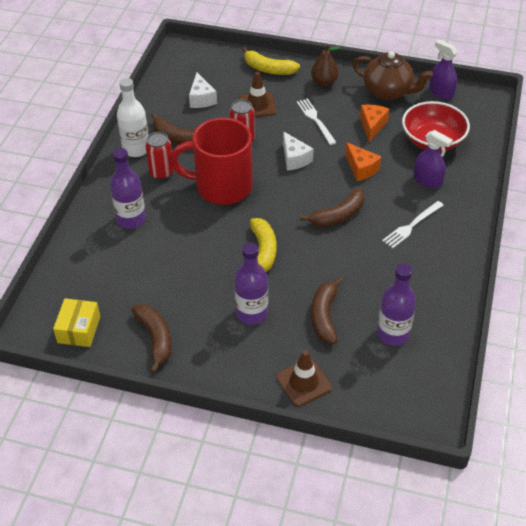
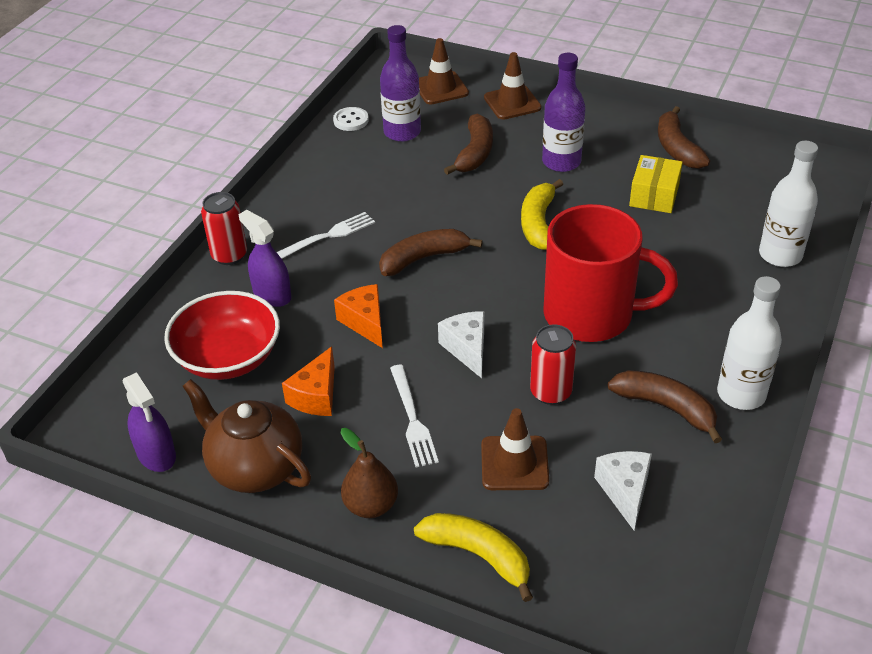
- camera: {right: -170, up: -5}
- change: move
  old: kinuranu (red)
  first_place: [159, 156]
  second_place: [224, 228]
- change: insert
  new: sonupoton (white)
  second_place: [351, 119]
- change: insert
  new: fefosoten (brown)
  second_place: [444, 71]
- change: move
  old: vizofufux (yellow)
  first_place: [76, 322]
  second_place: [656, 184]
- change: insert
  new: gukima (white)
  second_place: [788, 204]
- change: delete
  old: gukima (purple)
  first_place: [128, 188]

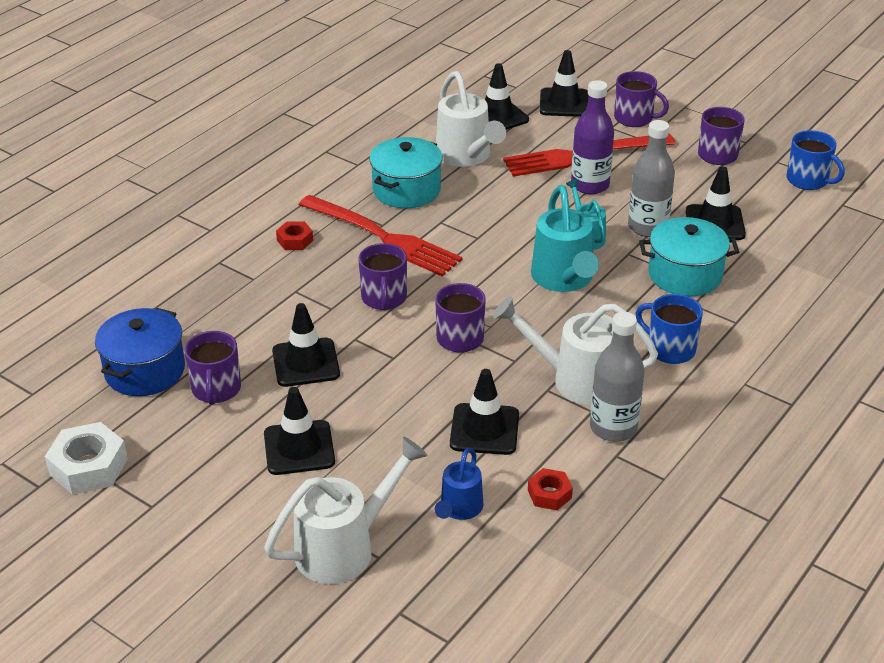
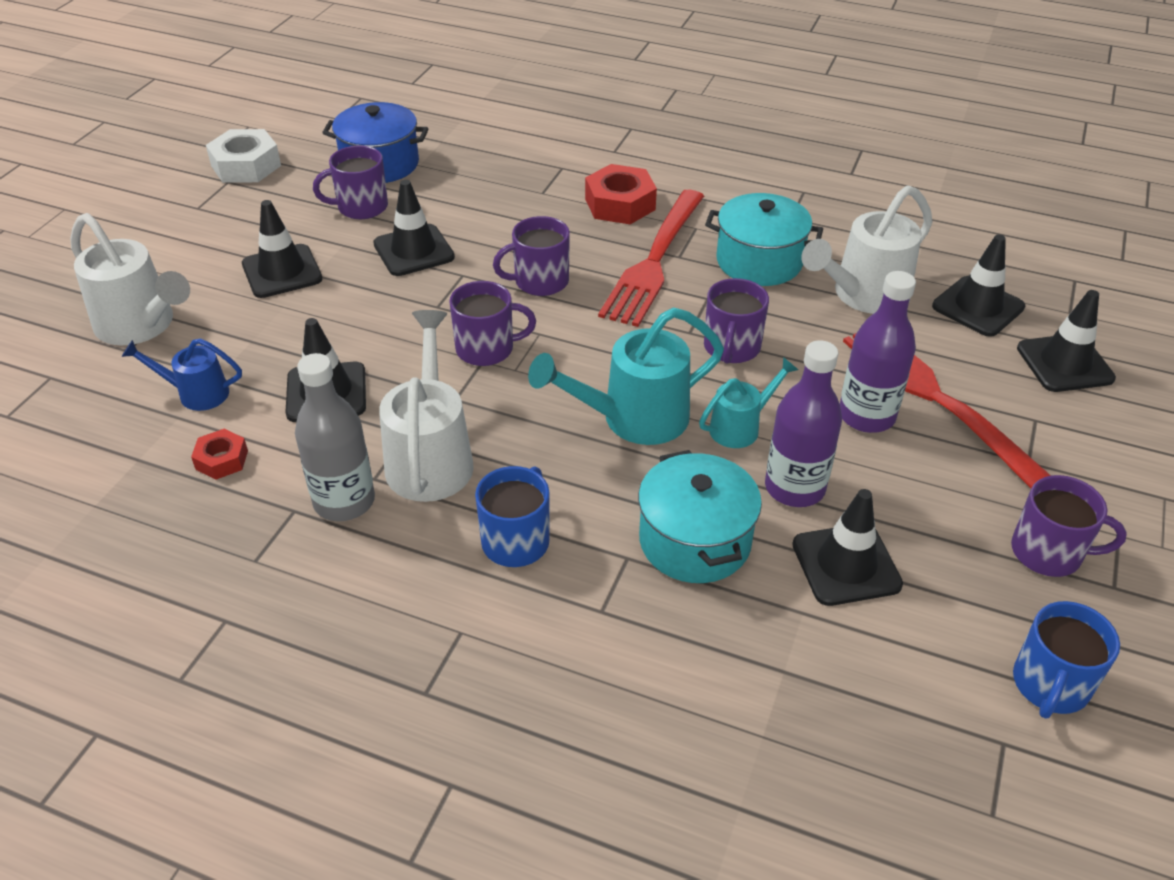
- camera: {right: 75, up: 5}
- change: resize
  old: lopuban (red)
  first_place: [294, 235]
  second_place: [621, 194]
  factor: 1.76
- change: move
  old: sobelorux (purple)
  first_place: [641, 99]
  second_place: [736, 321]
- change: recolor
  old: gukima (grey)
  new: gukima (purple)
  first_place: [651, 178]
  second_place: [803, 423]

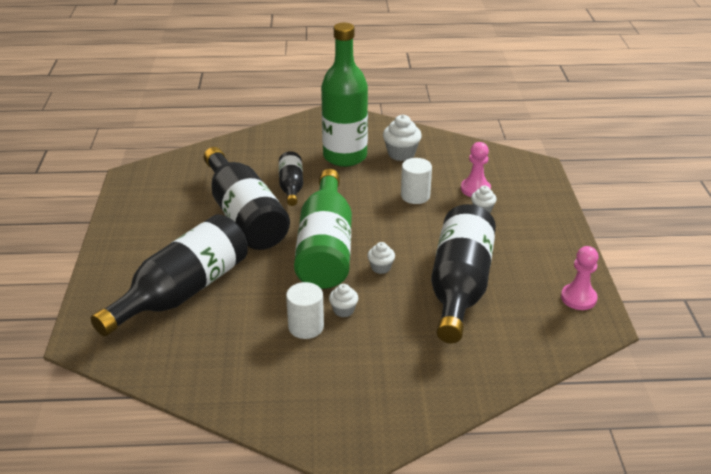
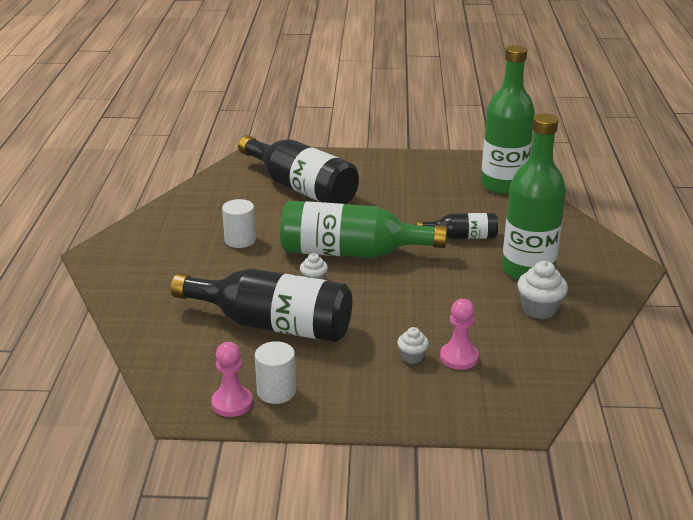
- camera: {right: 95, up: -5}
- change: move
  old: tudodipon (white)
  first_place: [416, 181]
  second_place: [275, 372]
- change: insert
  new: gukima (green)
  second_place: [508, 120]
- change: delete
  old: gukima (black)
  first_place: [247, 198]
- change: delete
  old: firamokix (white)
  first_place: [343, 300]

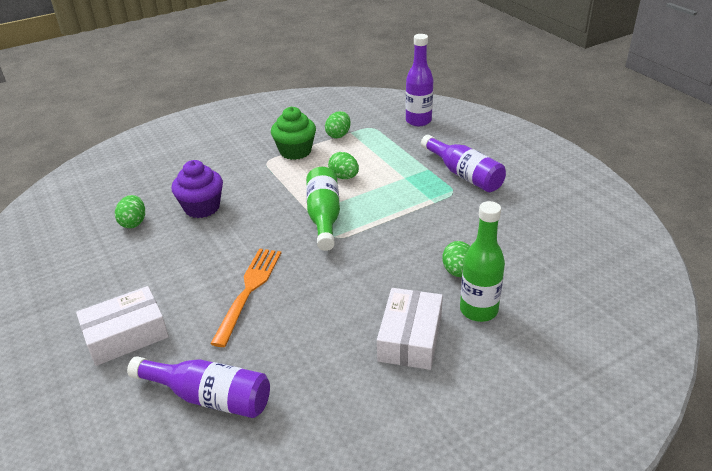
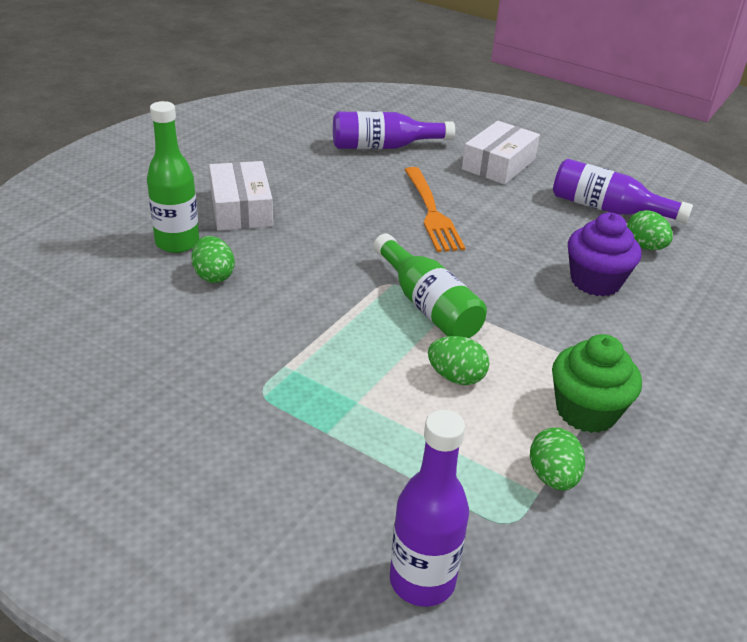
- camera: {right: 150, up: 0}
- change: move
  old: gukima (purple)
  first_place: [463, 163]
  second_place: [623, 191]

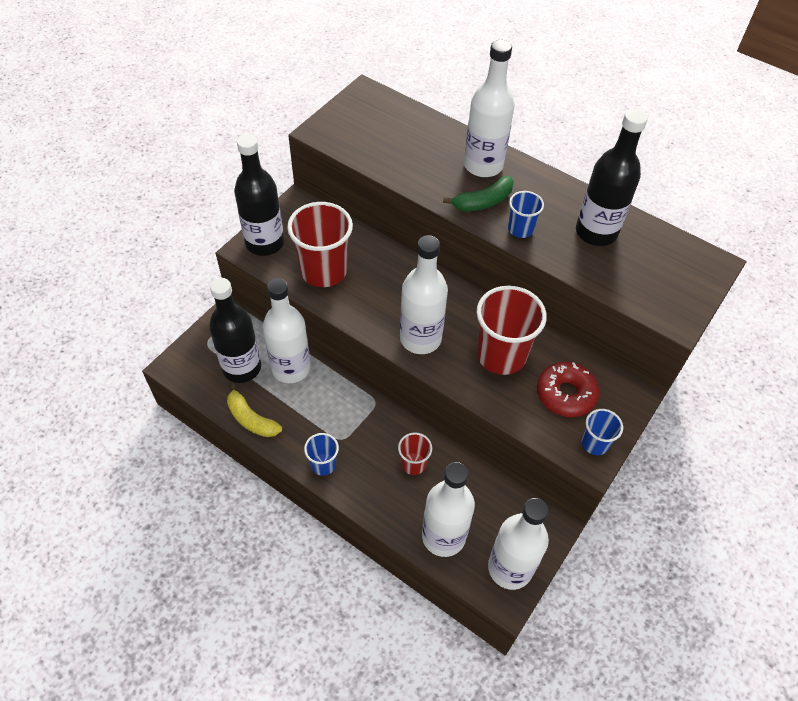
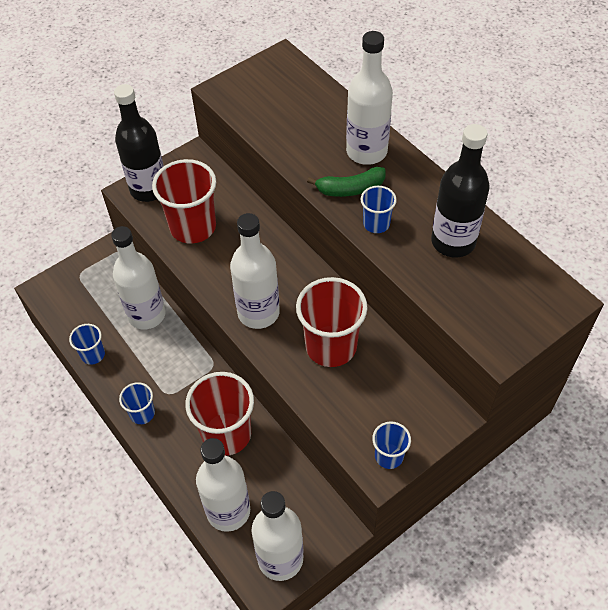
- camera: {right: 20, up: 0}
- change: replace
  old: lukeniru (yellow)
  new: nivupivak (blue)
  first_place: [254, 410]
  second_place: [87, 344]
- change: resize
  old: nivupivak (red)
  first_place: [415, 453]
  second_place: [219, 414]
  factor: 1.94
- change: delete
  old: gukima (black)
  first_place: [235, 330]
- change: delete
  old: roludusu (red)
  first_place: [568, 389]

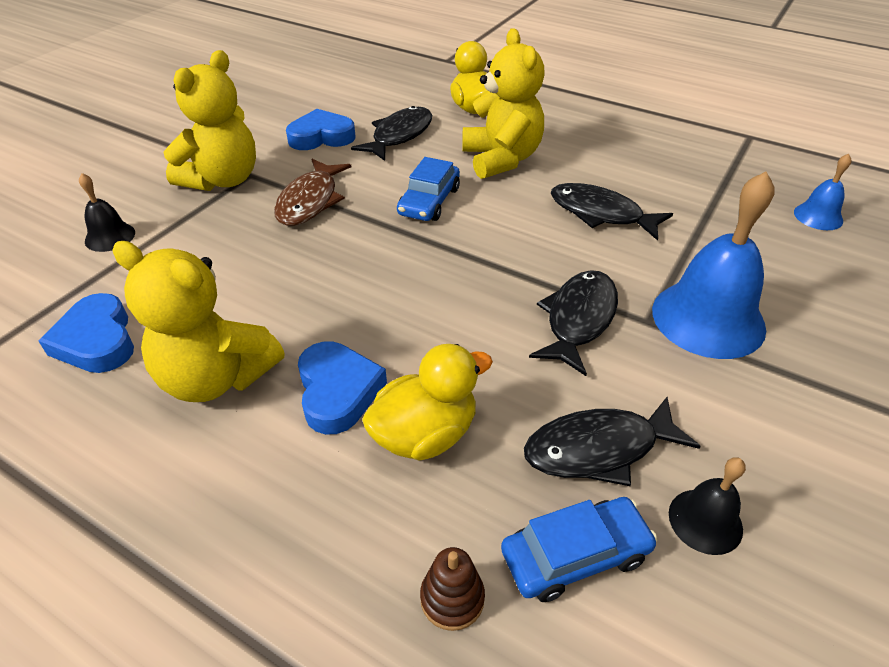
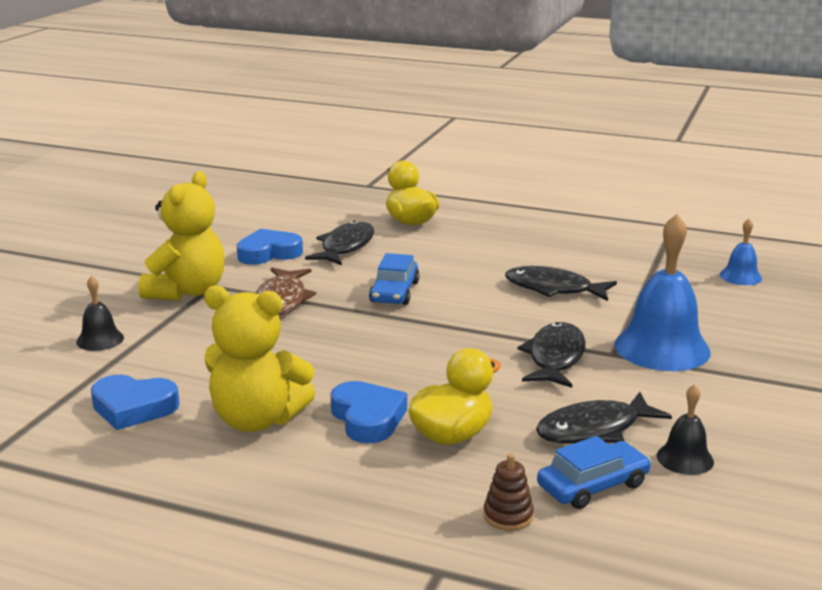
- camera: {right: -10, up: -20}
- change: rotate
  old: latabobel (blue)
  first_place: [86, 333]
  second_place: [135, 402]
  degrees: -45
- change: delete
  old: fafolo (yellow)
  first_place: [503, 103]

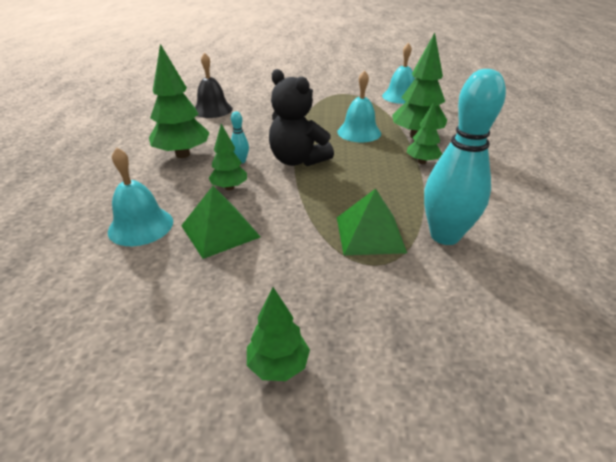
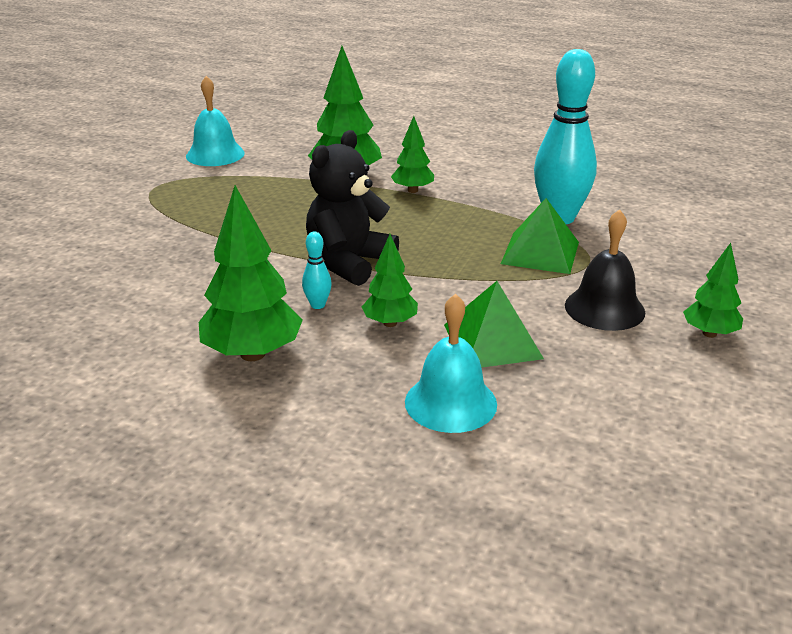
- camera: {right: -70, up: -5}
- change: rotate
  old: fafolo (black)
  first_place: [301, 117]
  second_place: [352, 208]
  degrees: 150
- change: move
  old: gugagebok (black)
  first_place: [214, 85]
  second_place: [605, 270]
- change: delete
  old: gugagebok (turquoise)
  first_place: [359, 106]

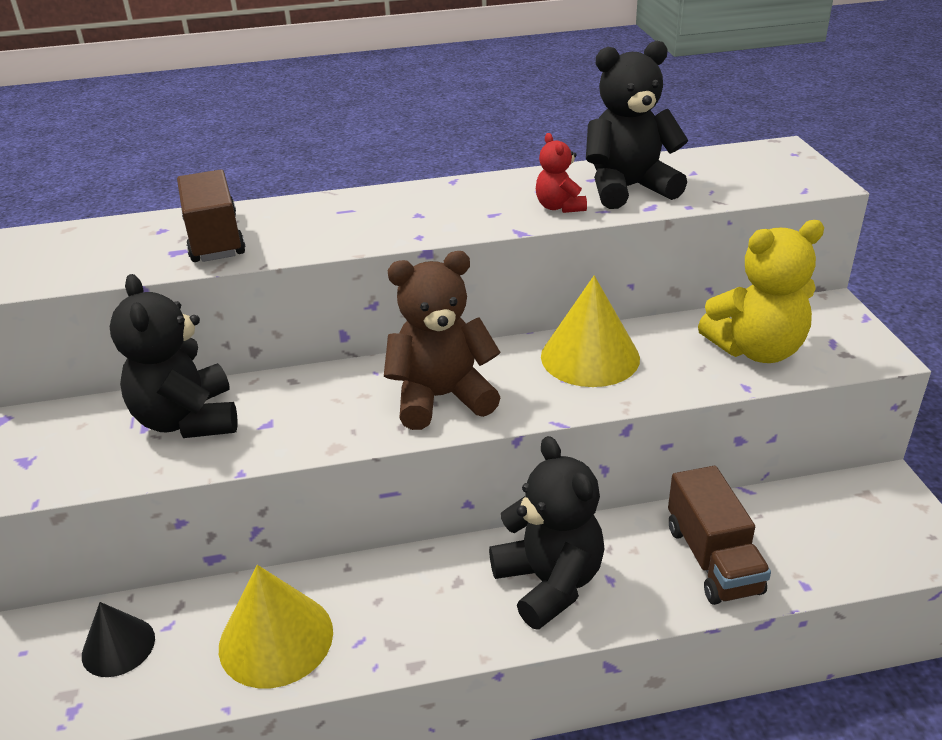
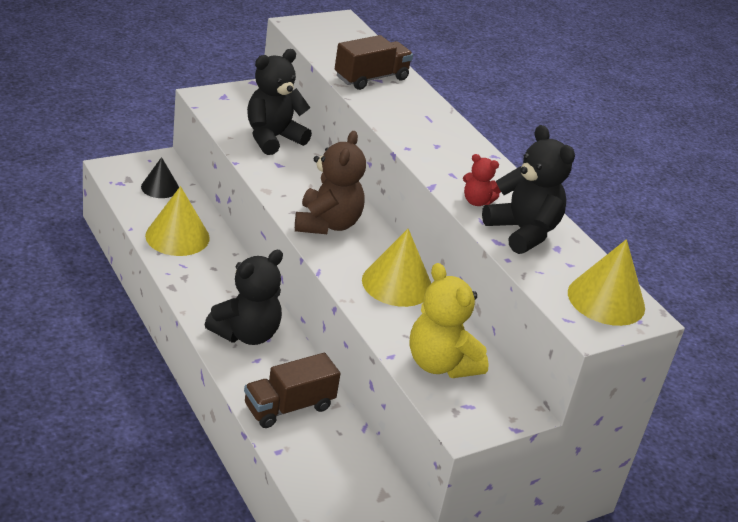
- camera: {right: 65, up: 0}
- change: rotate
  old: fafolo (brown)
  first_place: [442, 340]
  second_place: [330, 182]
  degrees: 45
- change: rotate
  old: fafolo (red)
  first_place: [561, 173]
  second_place: [482, 180]
  degrees: -120
- change: insert
  new: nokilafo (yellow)
  second_place: [606, 282]

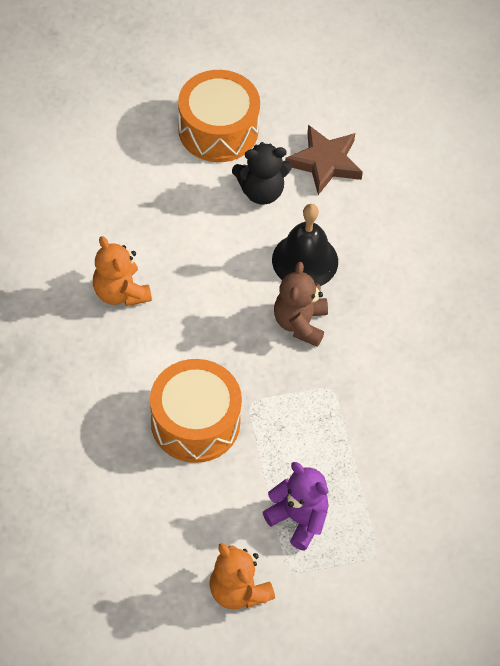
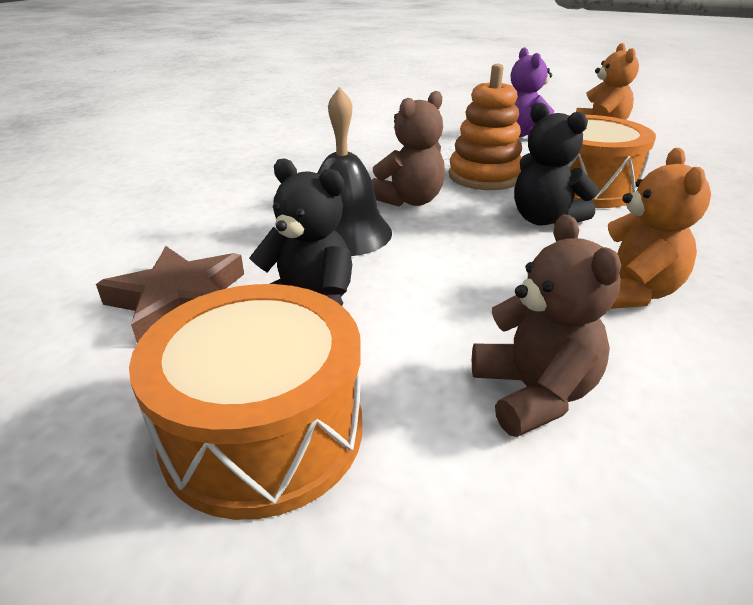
- camera: {right: -140, up: -25}
- change: insert
  new: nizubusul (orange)
  second_place: [485, 127]
- change: insert
  new: fafolo (brown)
  second_place: [546, 325]
- change: insert
  new: fafolo (black)
  second_place: [556, 164]

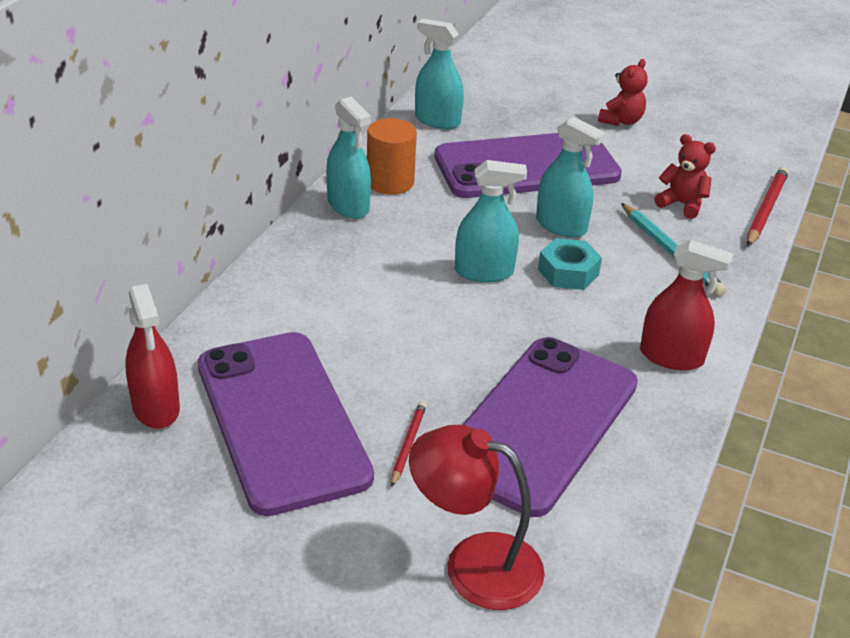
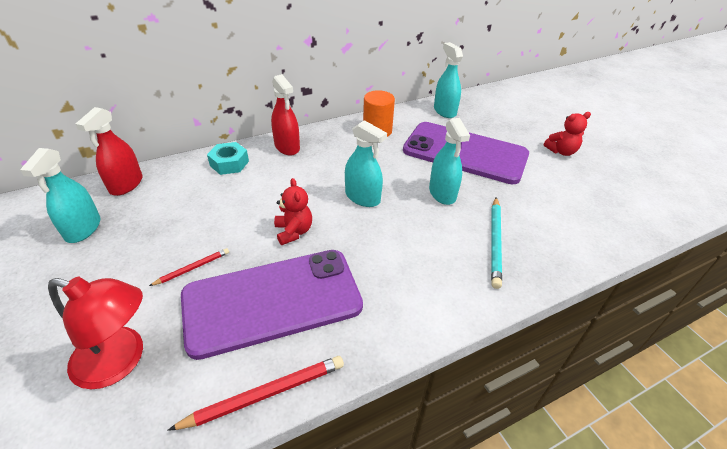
- camera: {right: 40, up: 5}
- change: move
  old: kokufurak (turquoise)
  first_place: [348, 157]
  second_place: [60, 195]
- change: rotate
  old: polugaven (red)
  first_place: [477, 517]
  second_place: [95, 333]
  degrees: 135
- change: move
  old: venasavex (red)
  first_place: [768, 206]
  second_place: [255, 393]
- change: move
  old: lopuban (turquoise)
  first_place: [570, 264]
  second_place: [228, 158]
- change: move
  old: kokufurak (red)
  first_place: [686, 305]
  second_place: [285, 115]
- change: move
  old: fafolo (red)
  first_place: [685, 176]
  second_place: [293, 211]
- change: delete
  old: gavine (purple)
  first_place: [286, 424]

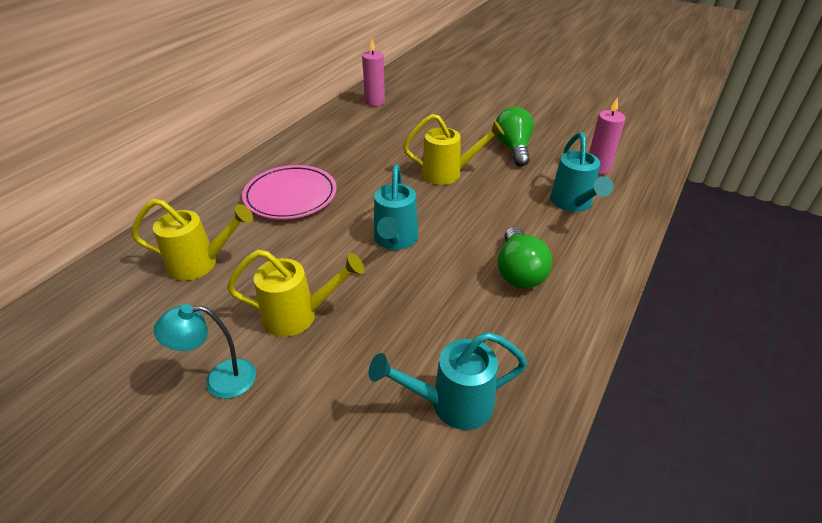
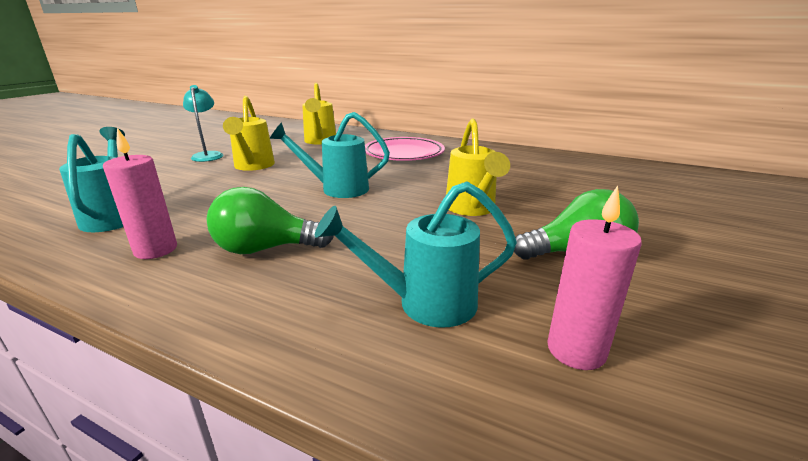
- camera: {right: 85, up: -15}
- change: move
  old: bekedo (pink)
  first_place: [373, 72]
  second_place: [140, 193]

